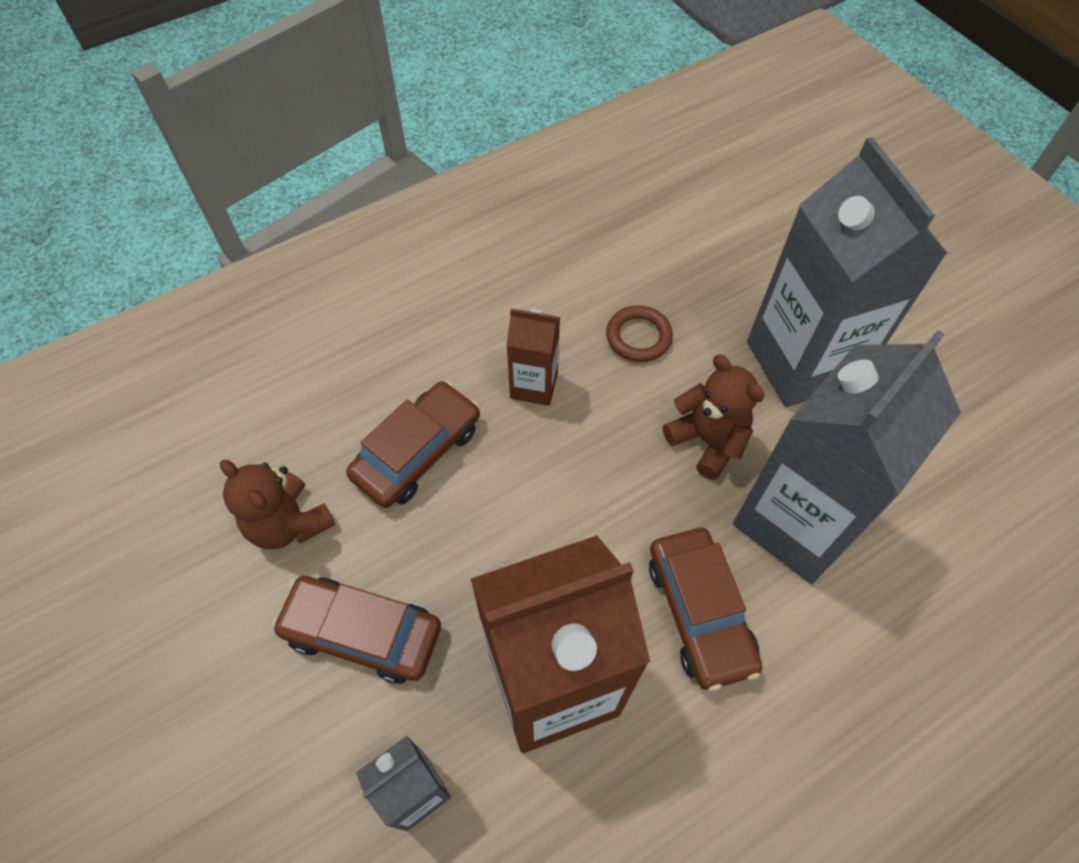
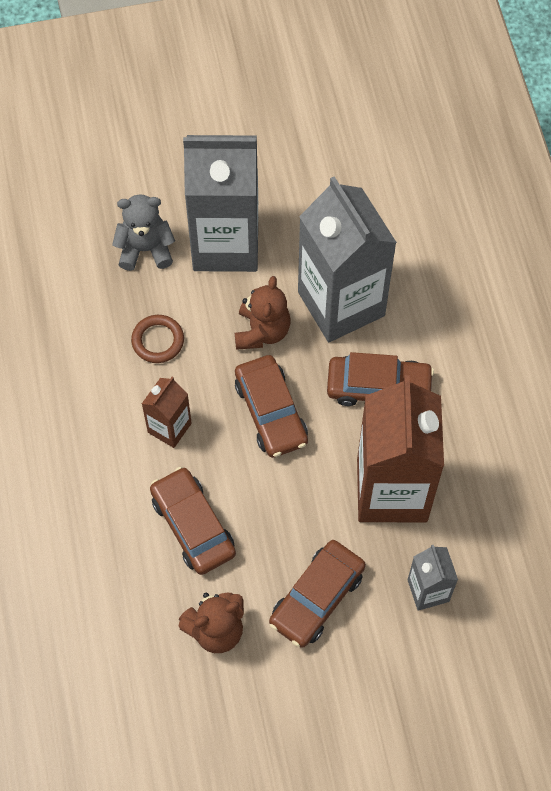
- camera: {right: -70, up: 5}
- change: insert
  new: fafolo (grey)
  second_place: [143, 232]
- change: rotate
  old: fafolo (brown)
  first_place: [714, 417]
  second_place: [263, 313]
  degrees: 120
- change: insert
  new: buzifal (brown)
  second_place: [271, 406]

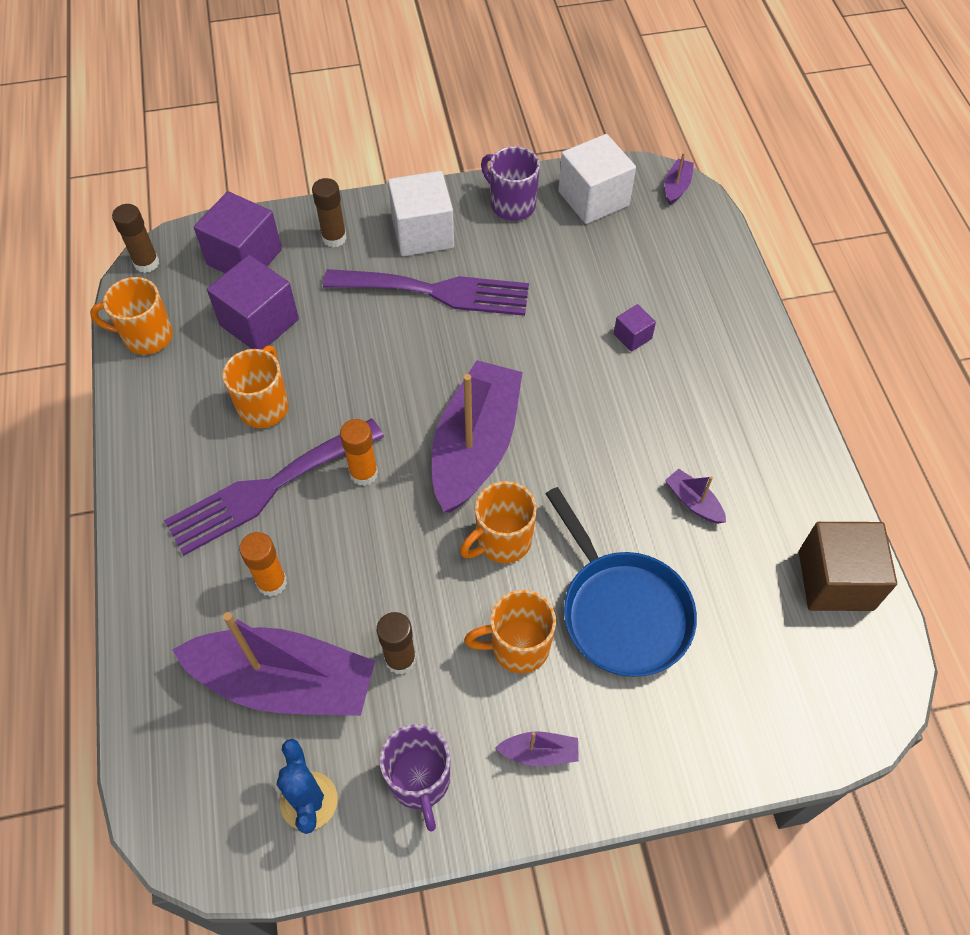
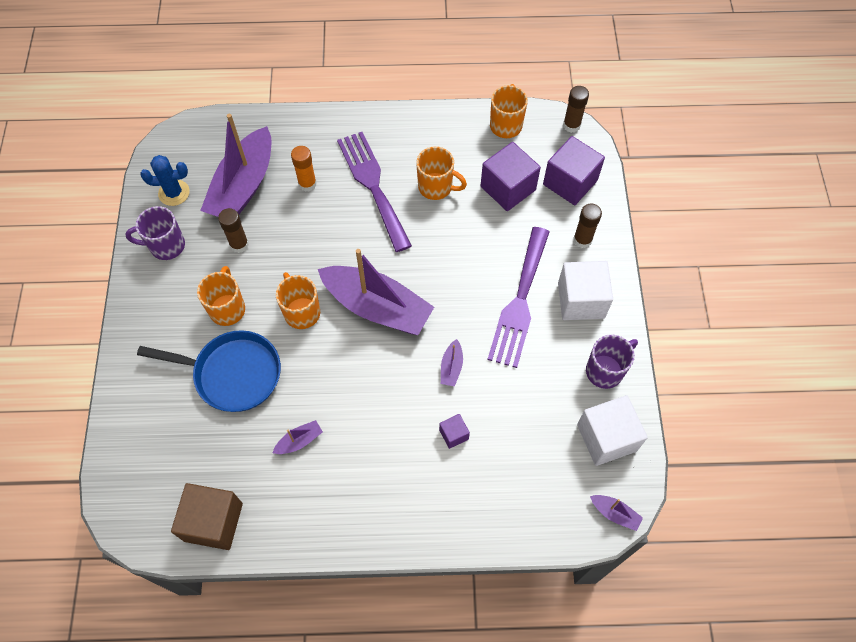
- camera: {right: 100, up: 5}
- change: rotate
  old: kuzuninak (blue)
  first_place: [621, 582]
  second_place: [209, 371]
  degrees: -150
- change: move
  old: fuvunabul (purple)
  first_place: [537, 748]
  second_place: [452, 362]
- change: delete
  old: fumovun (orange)
  first_place: [359, 452]

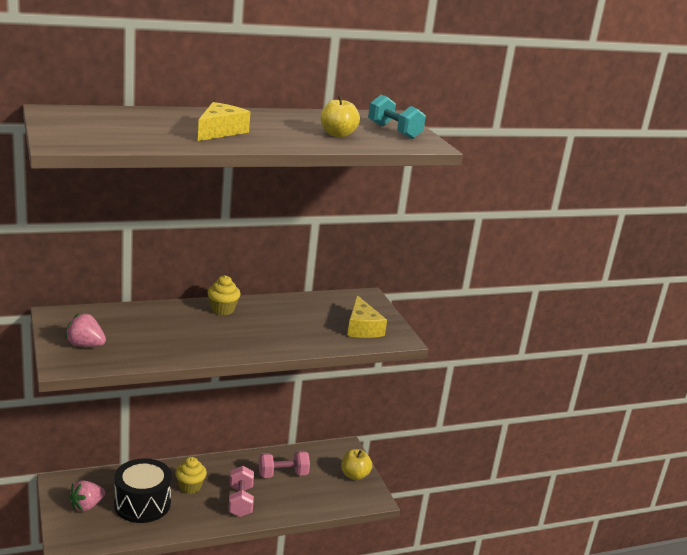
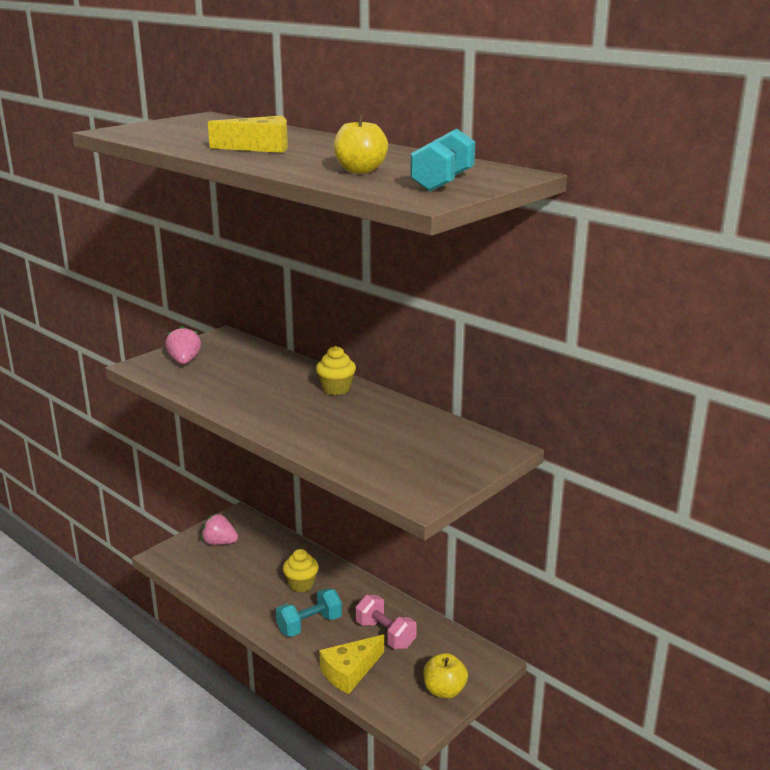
- camera: {right: 65, up: 0}
- change: recolor
  old: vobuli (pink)
  new: vobuli (turquoise)
  first_place: [241, 491]
  second_place: [309, 612]
- change: move
  old: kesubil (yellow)
  first_place: [367, 316]
  second_place: [351, 664]
- change: delete
  old: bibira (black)
  first_place: [143, 490]

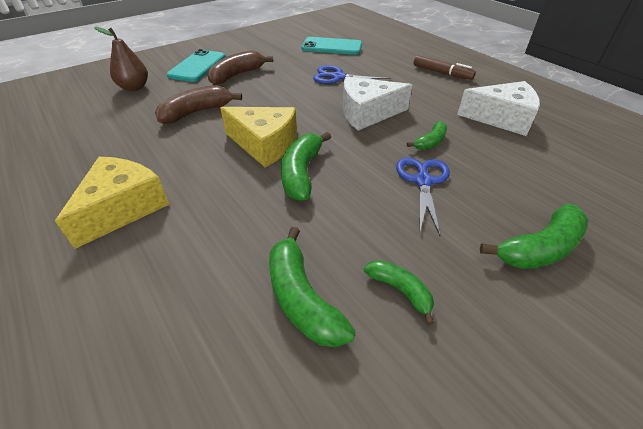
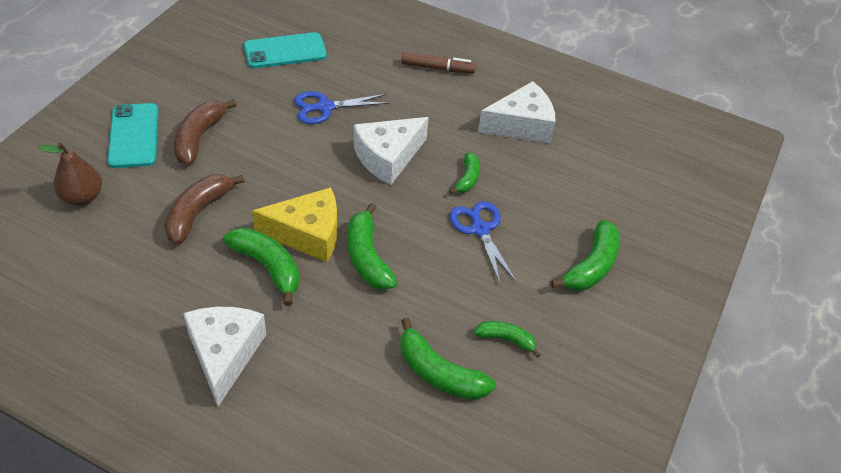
- camera: {right: -30, up: 5}
- change: recolor
  old: kesubil (yellow)
  new: kesubil (white)
  first_place: [112, 203]
  second_place: [225, 357]
- change: insert
  new: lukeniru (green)
  second_place: [261, 267]

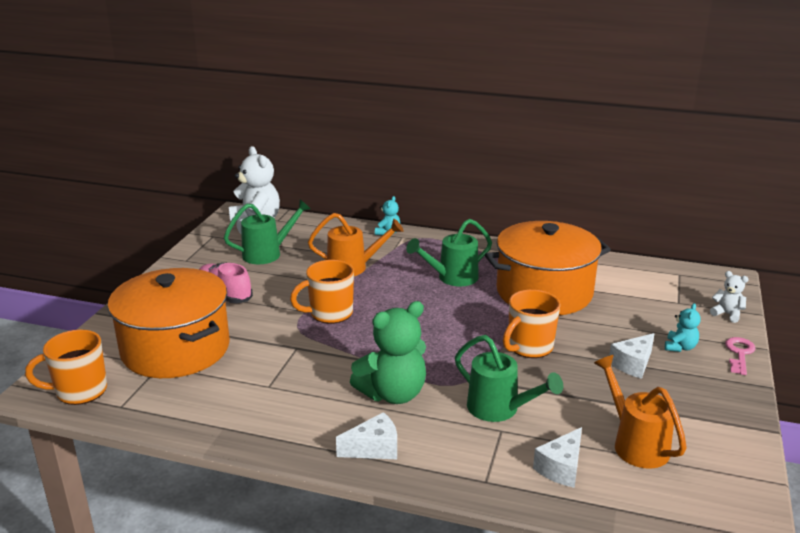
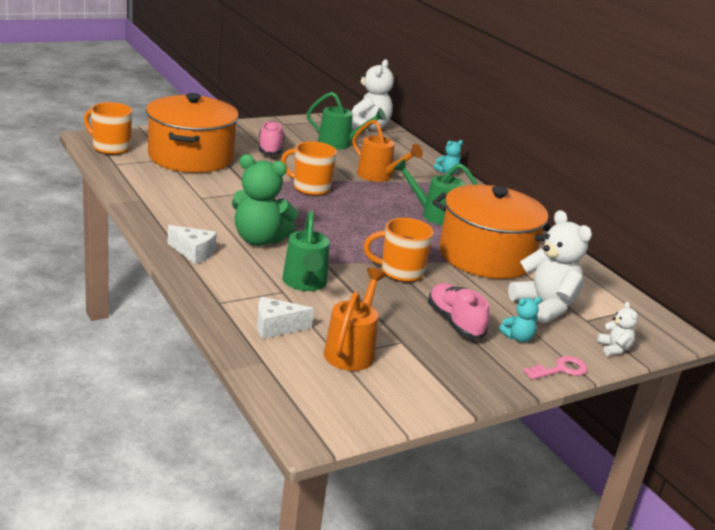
- camera: {right: 40, up: 0}
- change: replace
  old: kesubil (white)
  new: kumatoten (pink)
  first_place: [632, 356]
  second_place: [458, 311]
- change: insert
  new: fafolo (white)
  second_place: [550, 267]

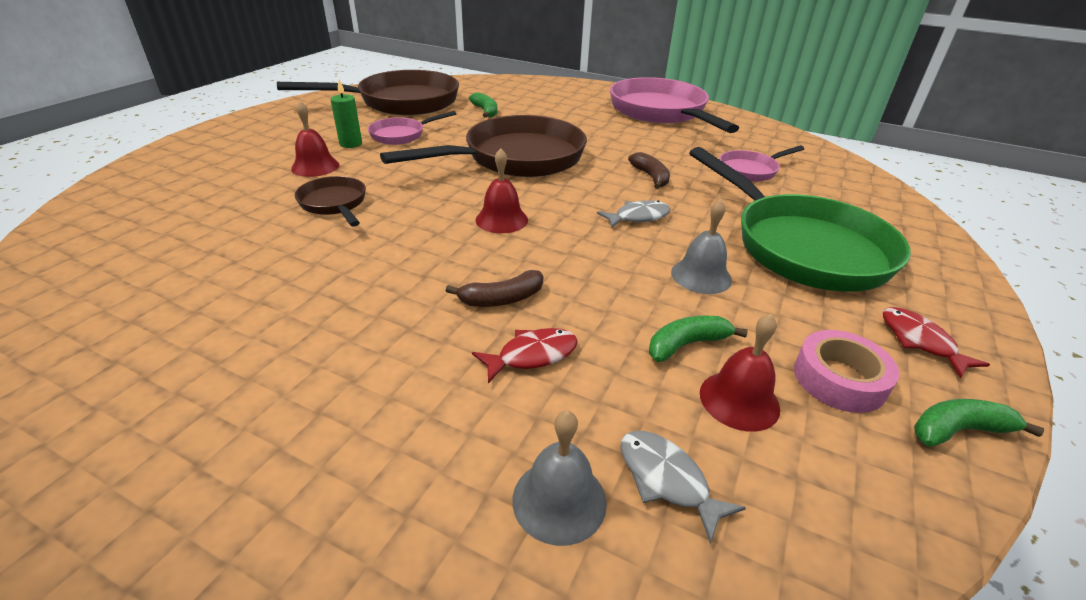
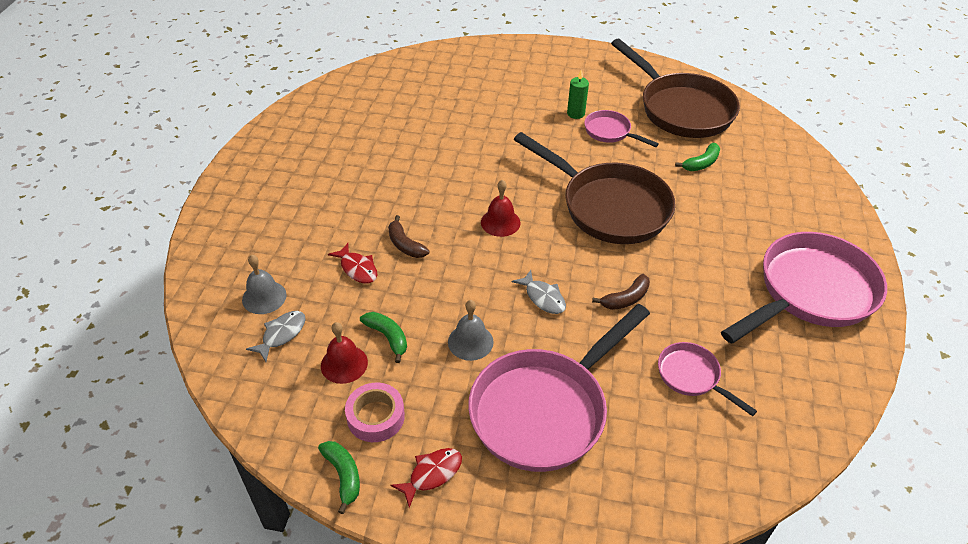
- camera: {right: 75, up: 10}
- change: recolor
  old: kuzuninak (green)
  new: kuzuninak (pink)
  first_place: [800, 219]
  second_place: [559, 388]
- change: delete
  old: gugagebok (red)
  first_place: [315, 139]
- change: delete
  old: kuzuninak (brown)
  first_place: [330, 201]

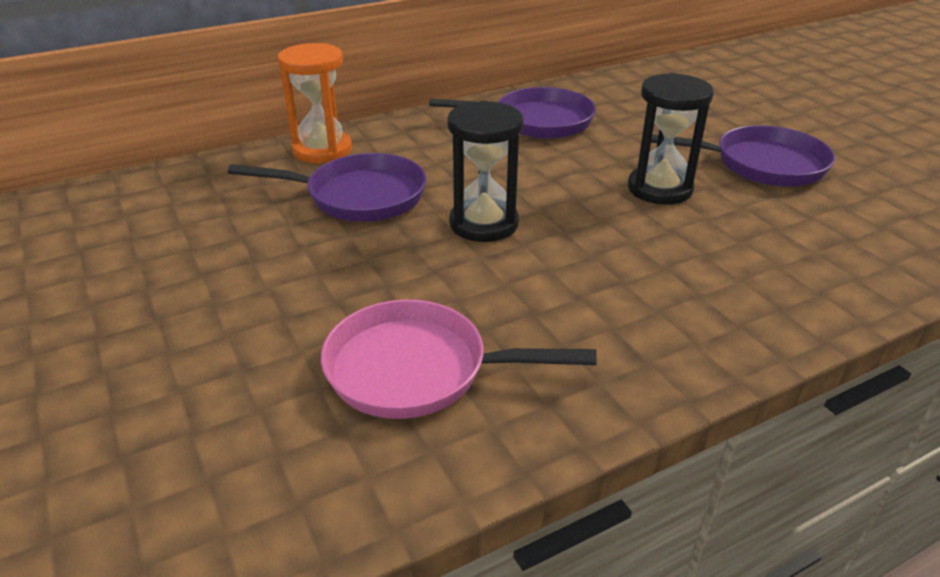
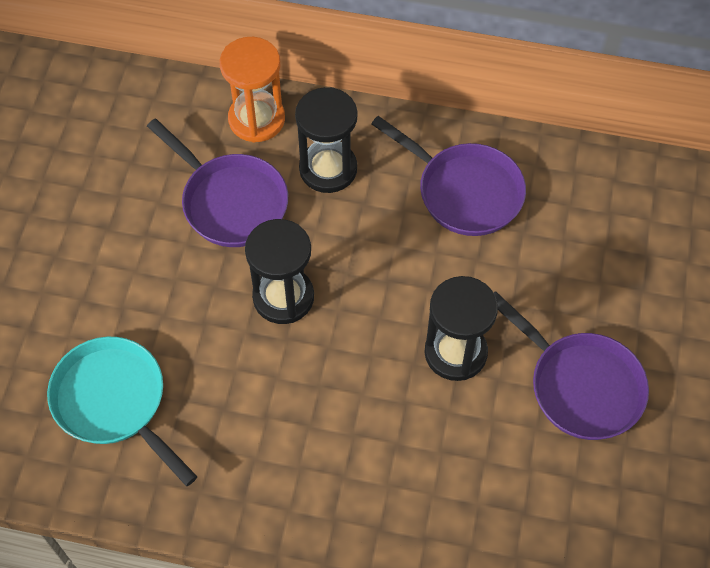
- camera: {right: 40, up: 25}
- change: recolor
  old: kuzuninak (pink)
  new: kuzuninak (turquoise)
  first_place: [459, 359]
  second_place: [122, 411]
- change: insert
  new: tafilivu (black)
  second_place: [326, 140]

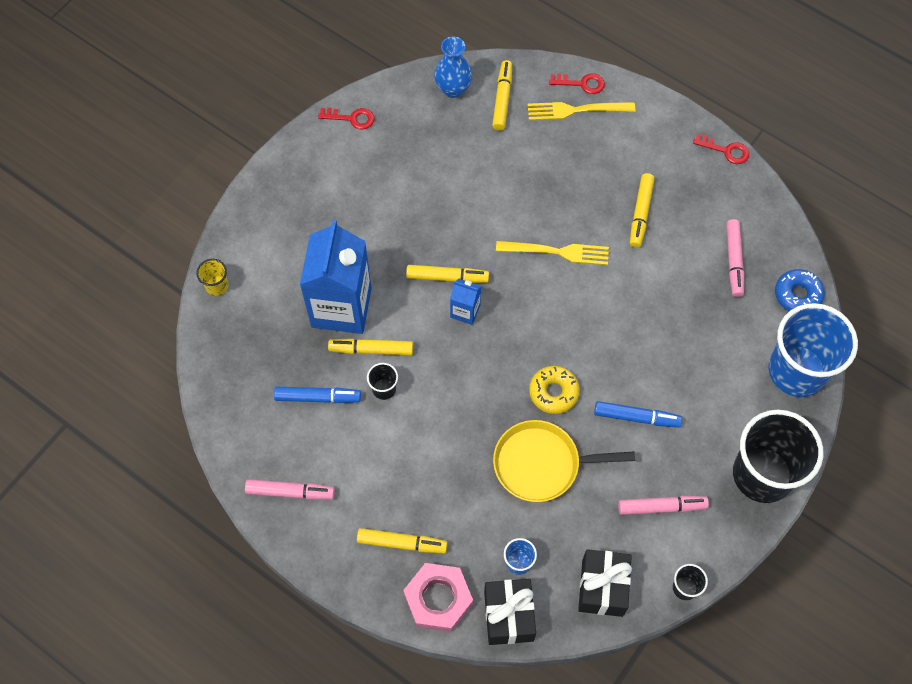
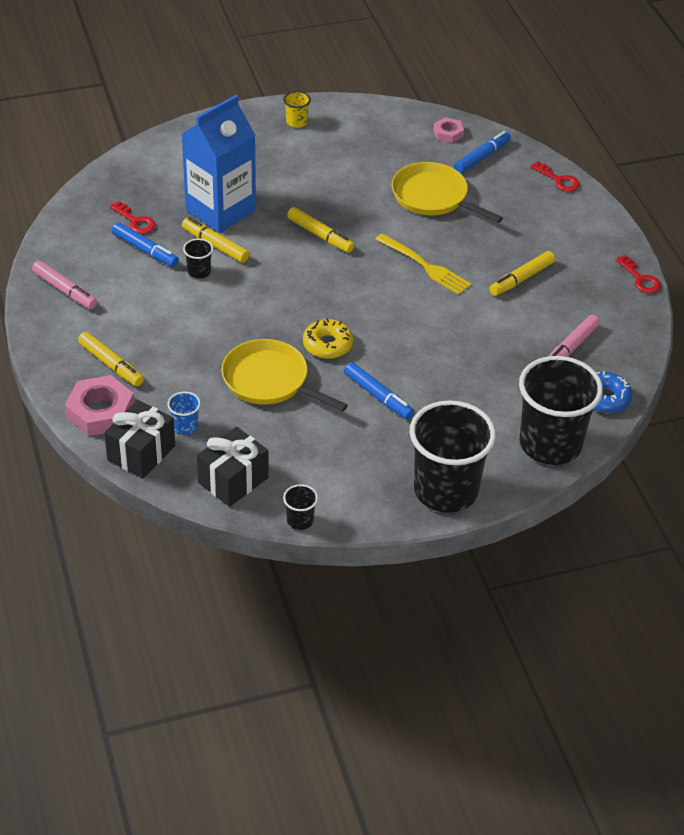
- camera: {right: 35, up: -20}
- change: move
  old: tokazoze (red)
  first_place: [346, 118]
  second_place: [133, 217]
- change: move
  old: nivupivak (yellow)
  first_place: [212, 277]
  second_place: [297, 109]
- change: insert
  new: kuzuninak (yellow)
  second_place: [447, 192]
- change: replace
  old: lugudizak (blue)
  new: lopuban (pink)
  first_place: [453, 67]
  second_place: [448, 130]
- change: recolor
  old: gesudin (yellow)
  new: gesudin (blue)
  first_place: [502, 95]
  second_place: [482, 152]
- change: recolor
  old: nivupivak (blue)
  new: nivupivak (black)
  first_place: [813, 350]
  second_place: [561, 410]
- change: delete
  old: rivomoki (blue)
  first_place: [465, 301]
- change: delete
  old: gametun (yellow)
  first_place: [581, 111]
- change: delete
  old: gesudin (pink)
  first_place: [663, 505]

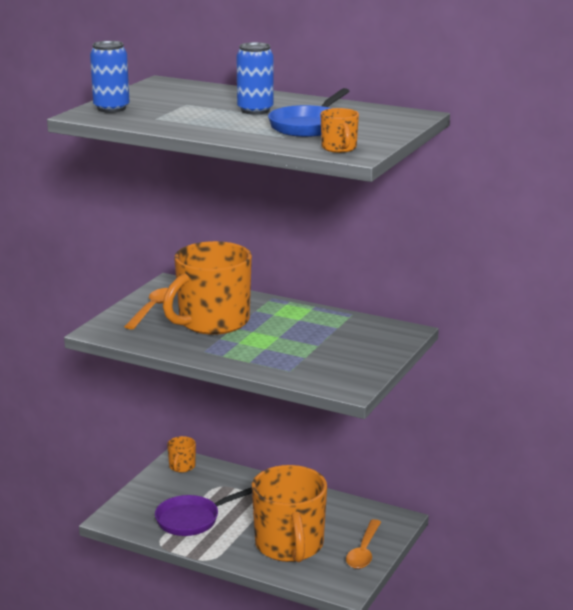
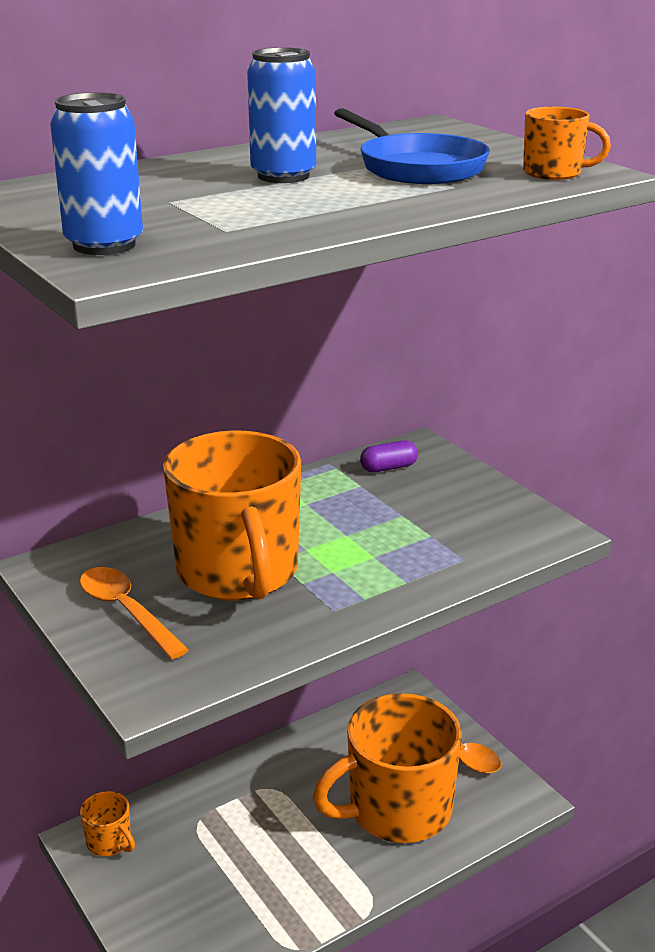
- camera: {right: -60, up: 5}
- change: rotate
  old: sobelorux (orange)
  first_place: [289, 513]
  second_place: [387, 768]
  degrees: 135
- change: insert
  new: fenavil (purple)
  second_place: [389, 456]
- change: delete
  old: kuzuninak (purple)
  first_place: [203, 511]

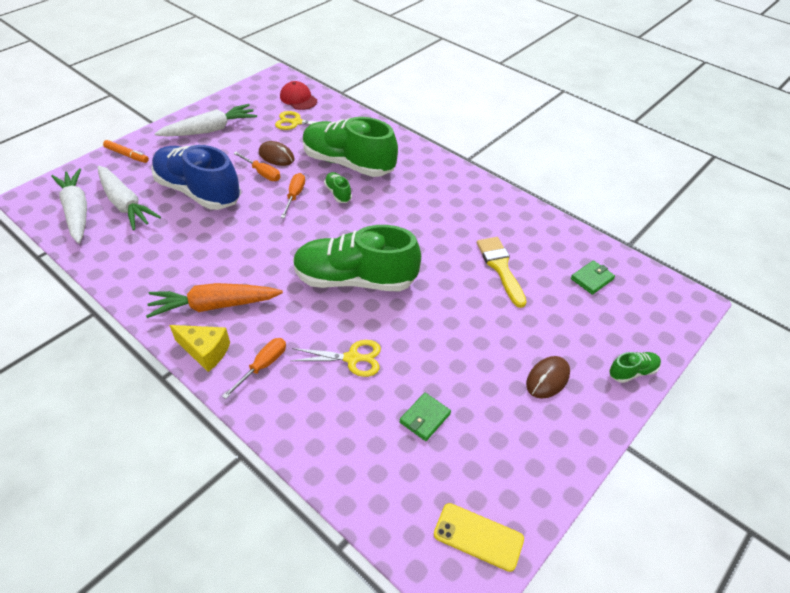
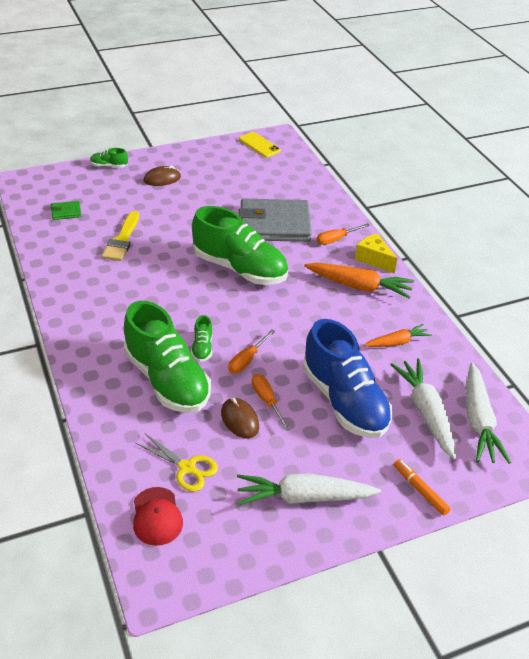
- camera: {right: -155, up: -5}
- change: replace
  old: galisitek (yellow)
  new: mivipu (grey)
  first_place: [336, 358]
  second_place: [275, 220]
- change: insert
  new: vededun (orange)
  second_place: [398, 335]
- change: delete
  old: mivipu (green)
  first_place: [425, 417]

